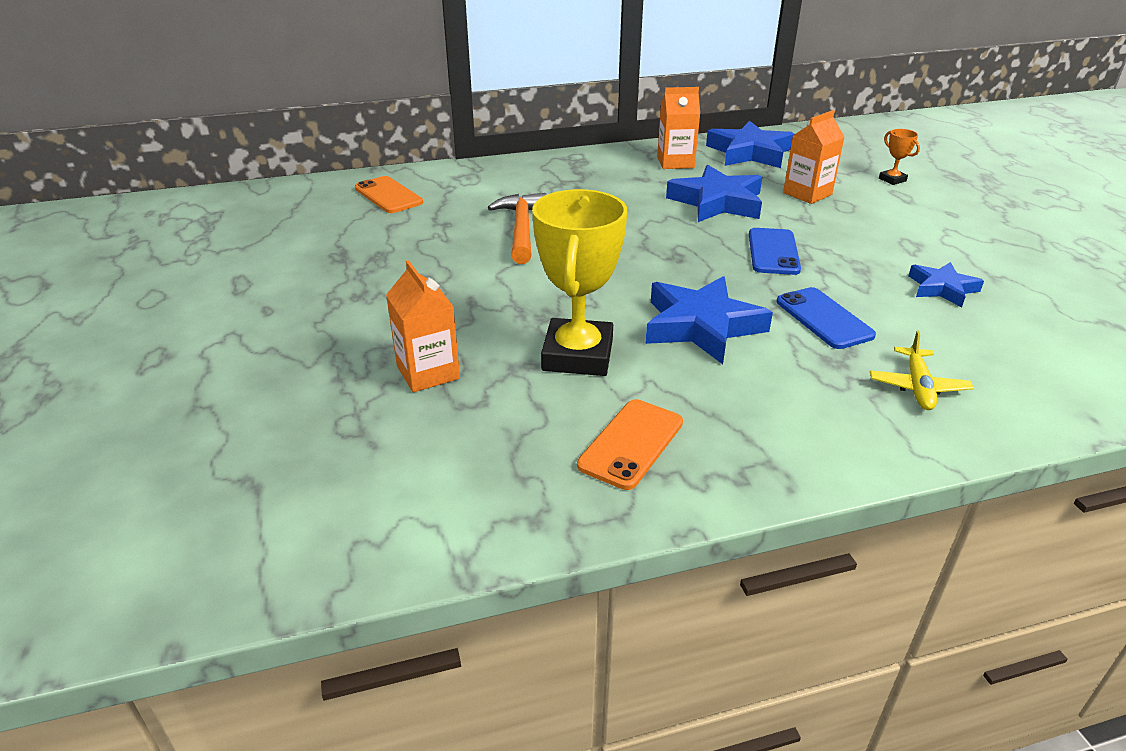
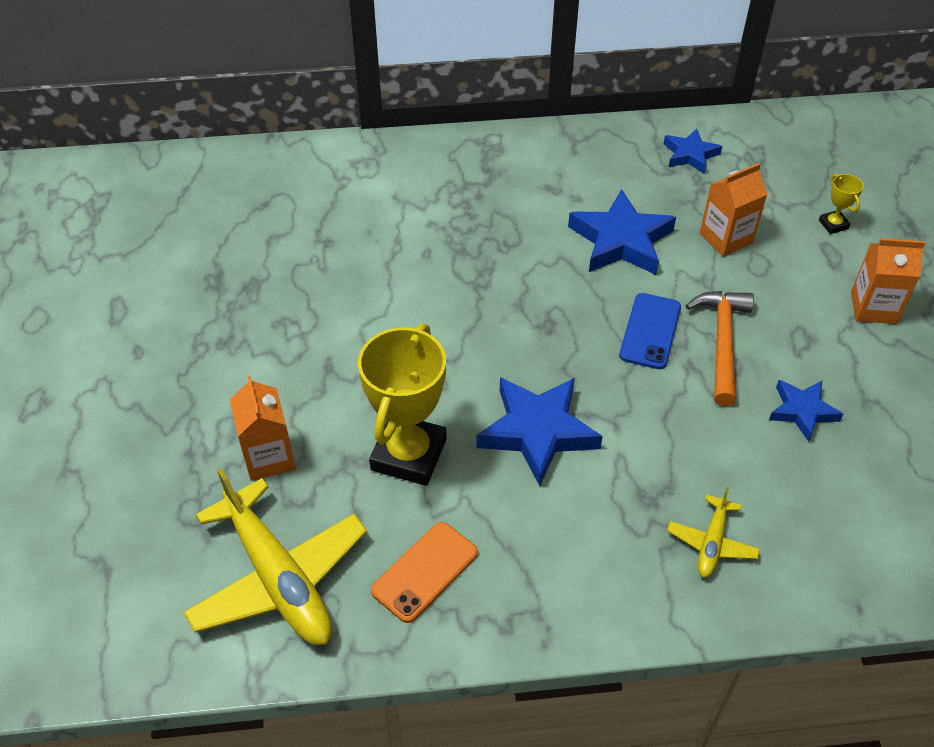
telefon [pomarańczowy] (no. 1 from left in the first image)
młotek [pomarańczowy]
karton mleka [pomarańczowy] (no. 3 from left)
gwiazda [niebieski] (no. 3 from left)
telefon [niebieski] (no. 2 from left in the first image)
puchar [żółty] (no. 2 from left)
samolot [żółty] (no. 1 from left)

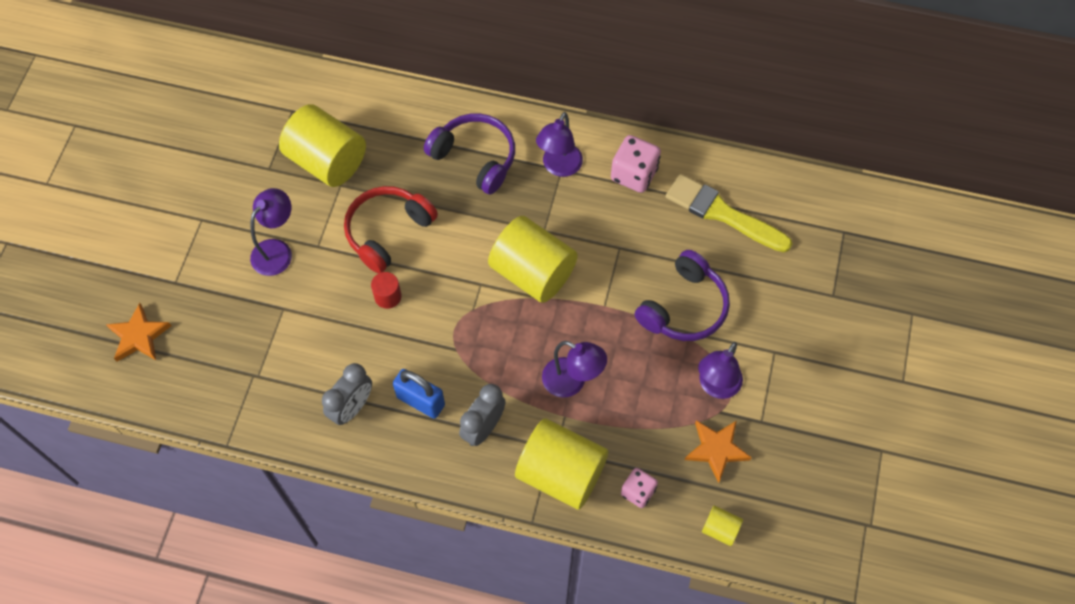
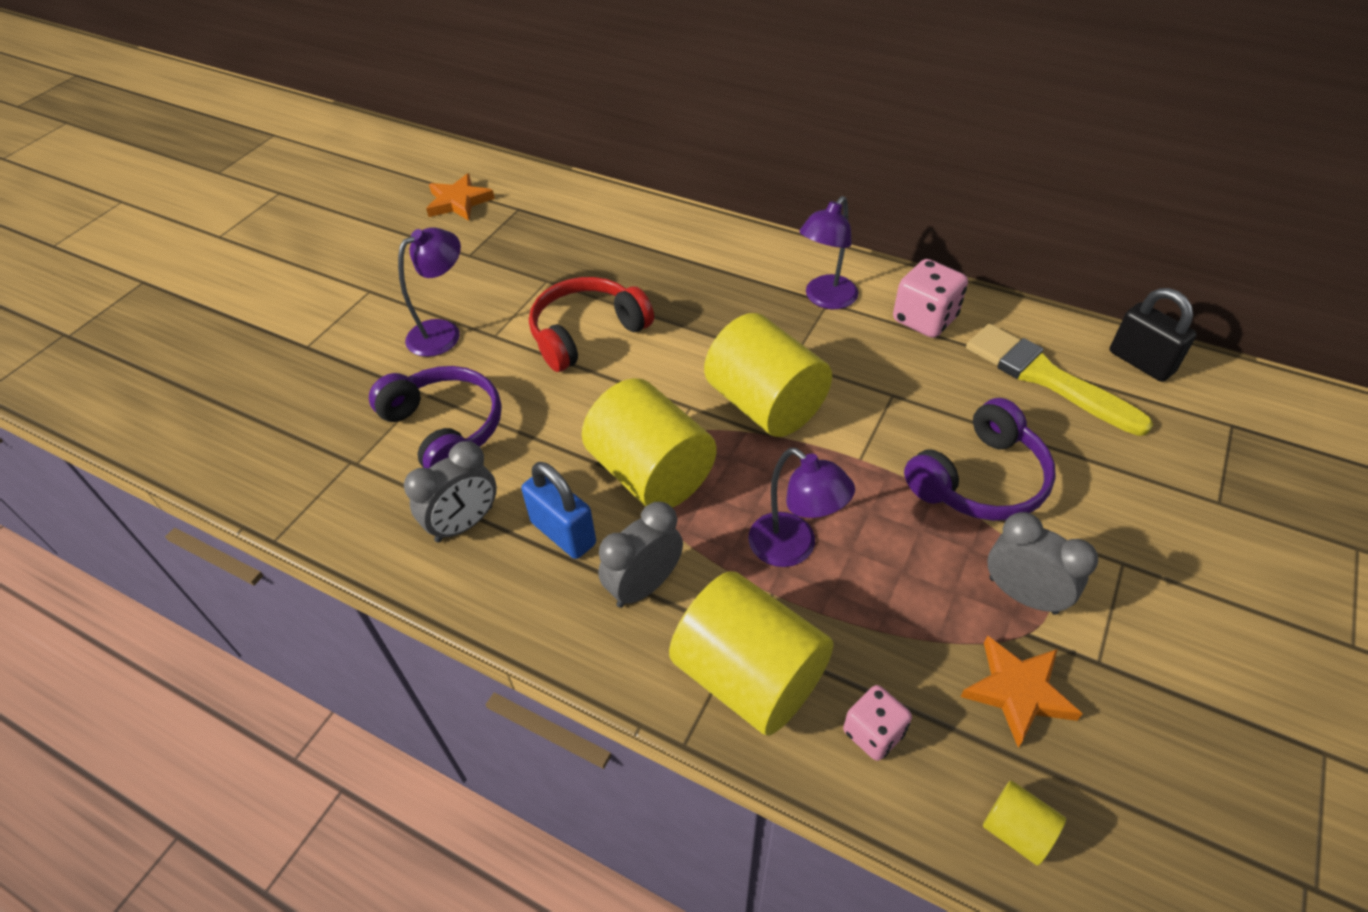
gwiazda [pomarańczowy] (no. 1 from left)
walec [żółty] (no. 1 from left)
walec [czerwony]
słuchawki [fioletowy] (no. 1 from left)
budzik [szary] (no. 3 from left)
kłódka [czarny]

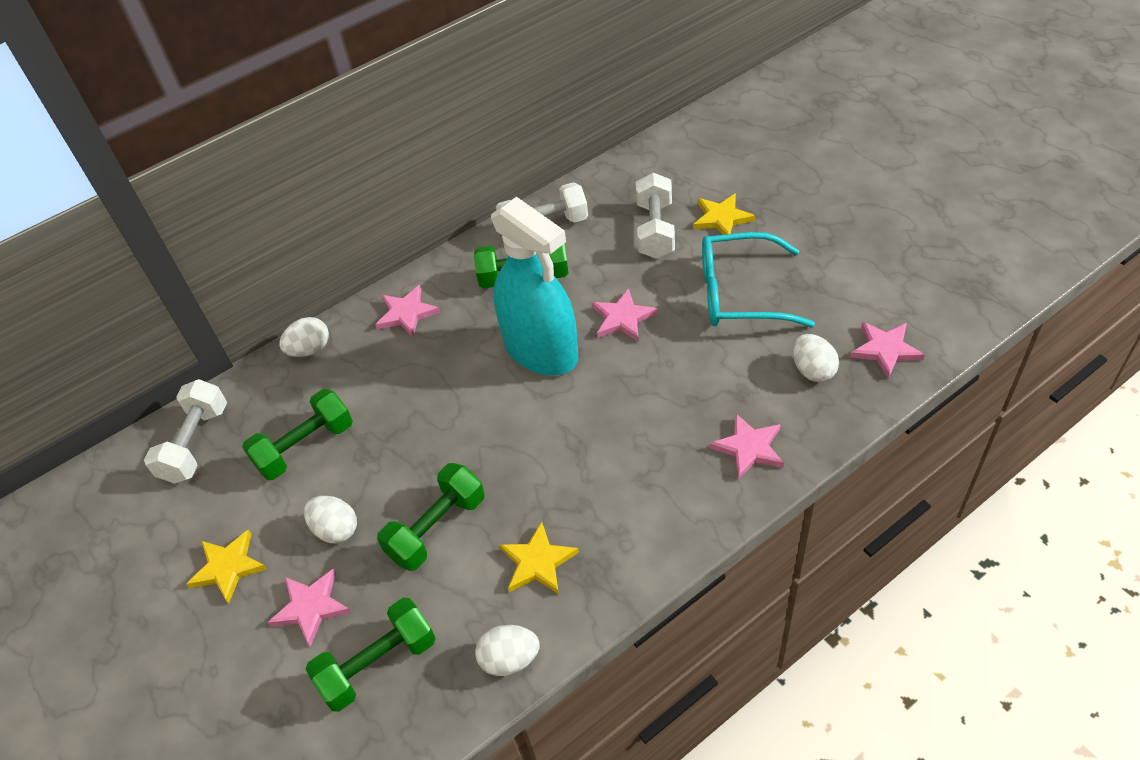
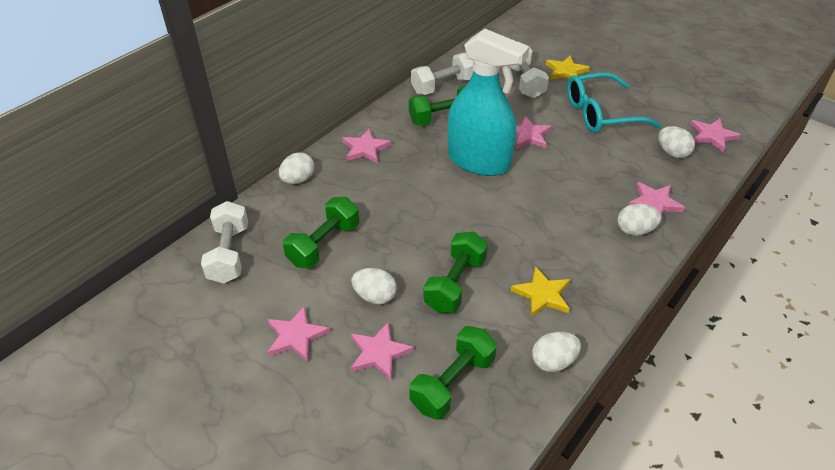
gwiazda [różowy] (no. 1 from left)
jajko [biały] (no. 4 from left)

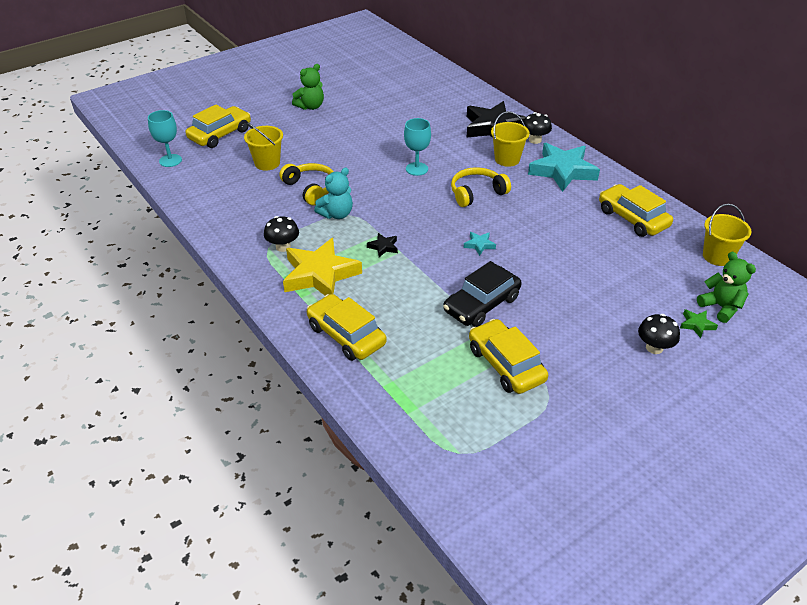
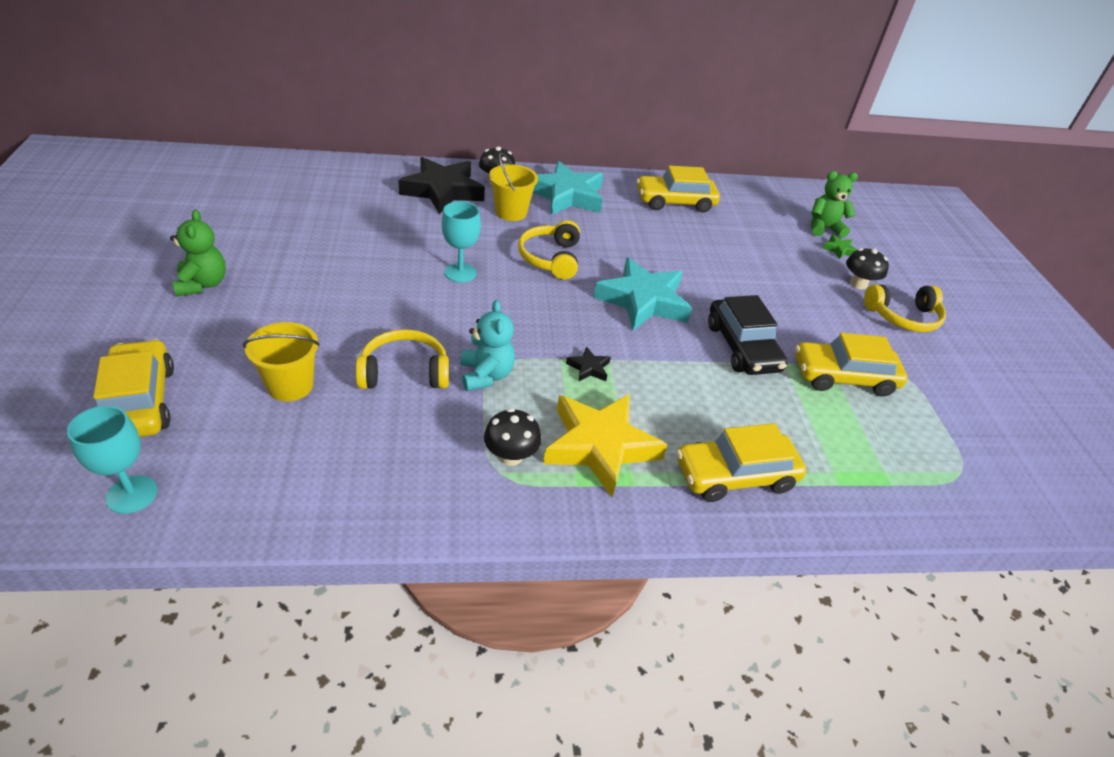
gwiazda [turkusowy] (no. 2 from left)
wiadro [żółty] (no. 3 from left in the first image)
słuchawki [żółty] (no. 3 from left)

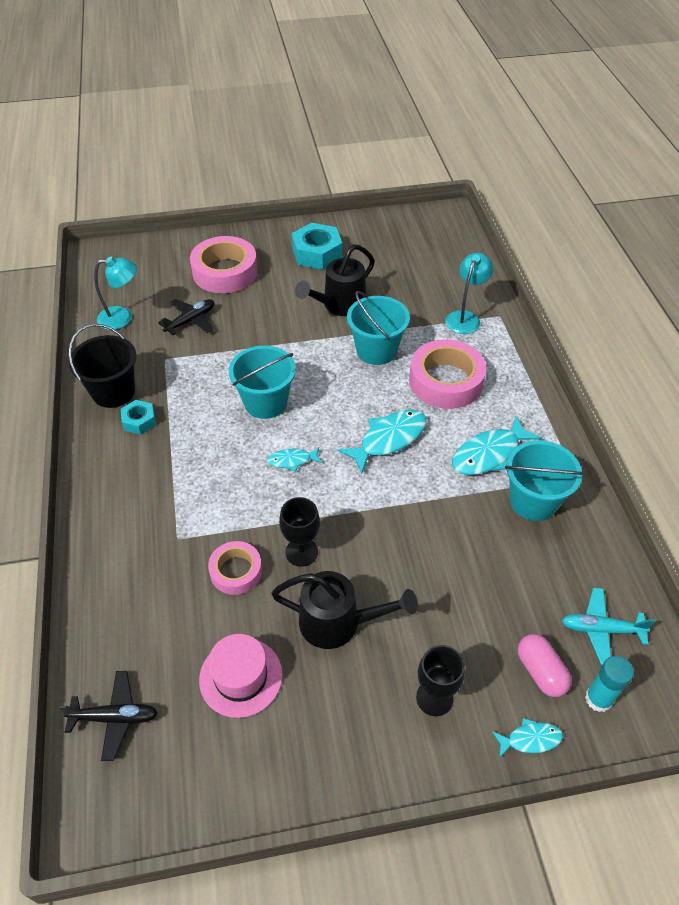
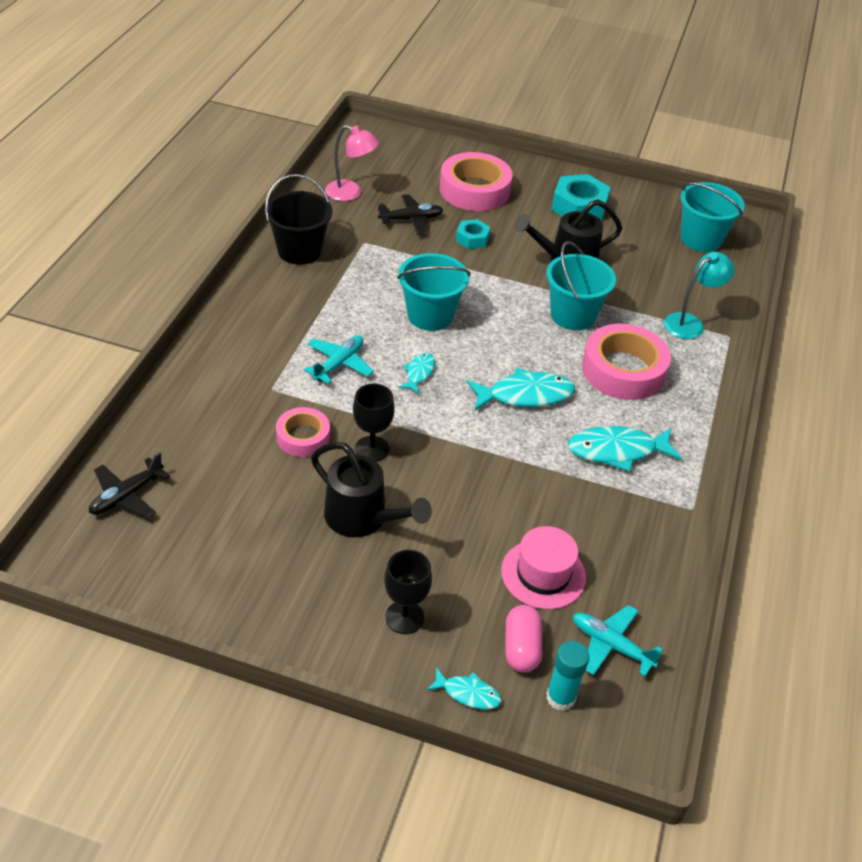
samolot [czarny] (no. 1 from left)
lampka [różowy]
nakrętka [turkusowy] (no. 1 from left)
kapelusz [różowy]
ryba [turkusowy] (no. 1 from left)
wiadro [turkusowy] (no. 3 from left)
samolot [turkusowy] (no. 1 from left)

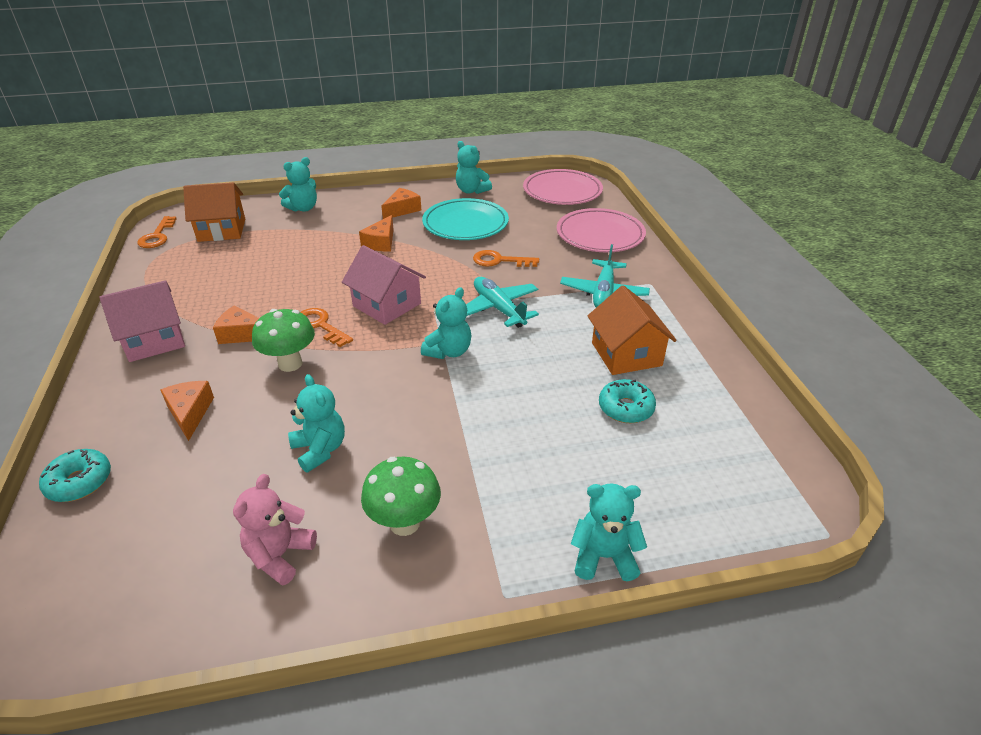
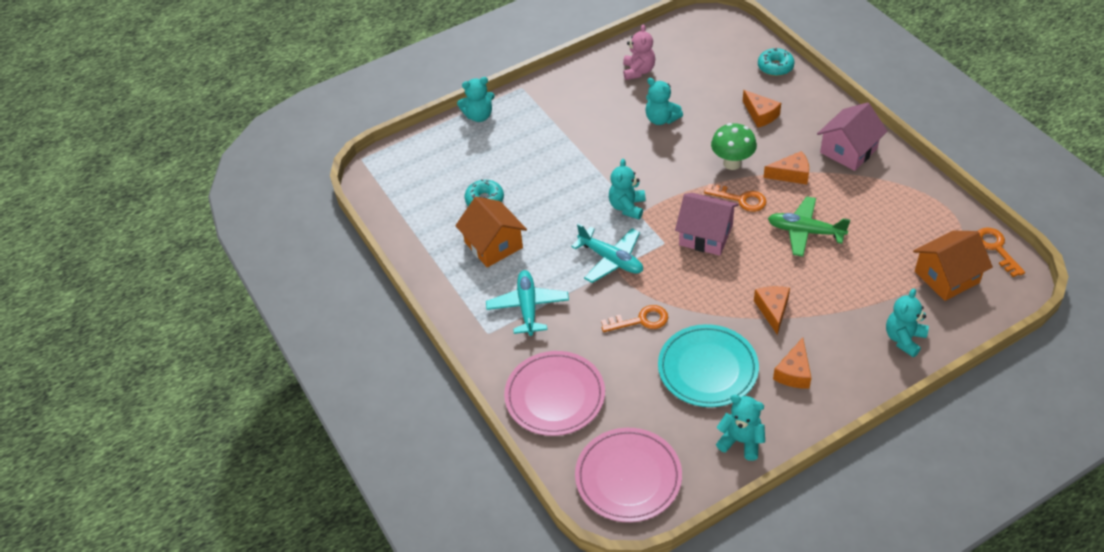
grzyb [zielony] (no. 2 from left in the first image)
samolot [zielony]

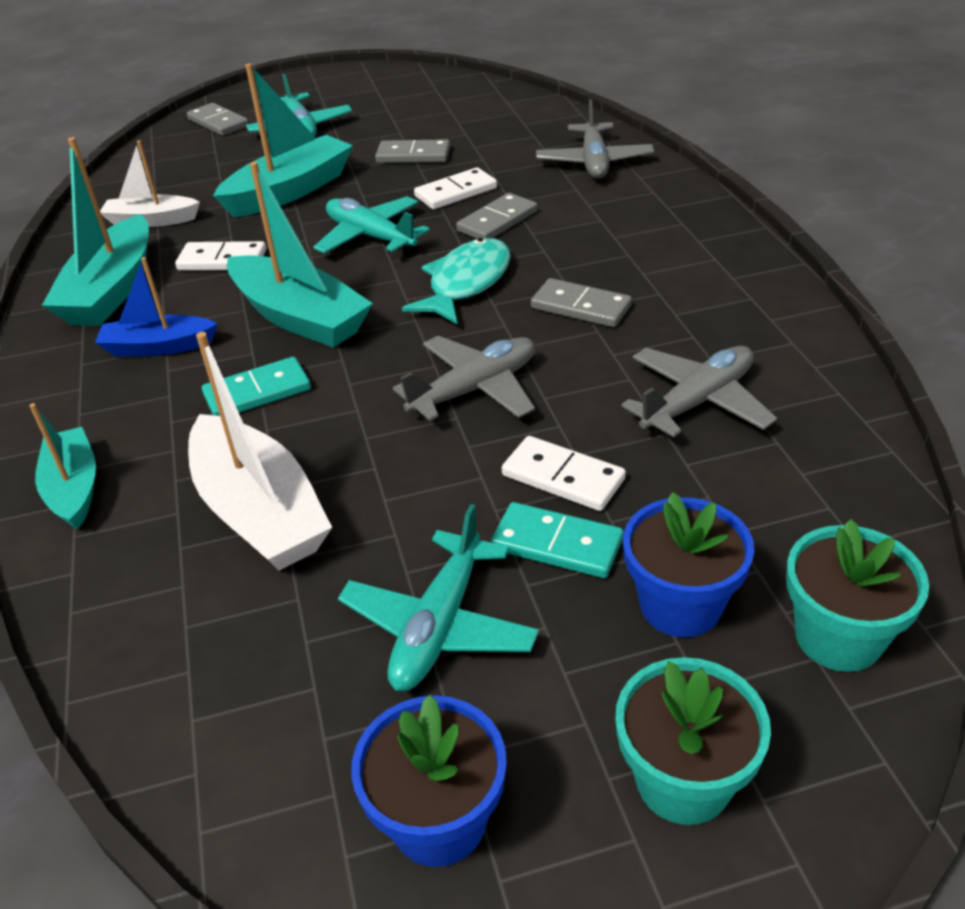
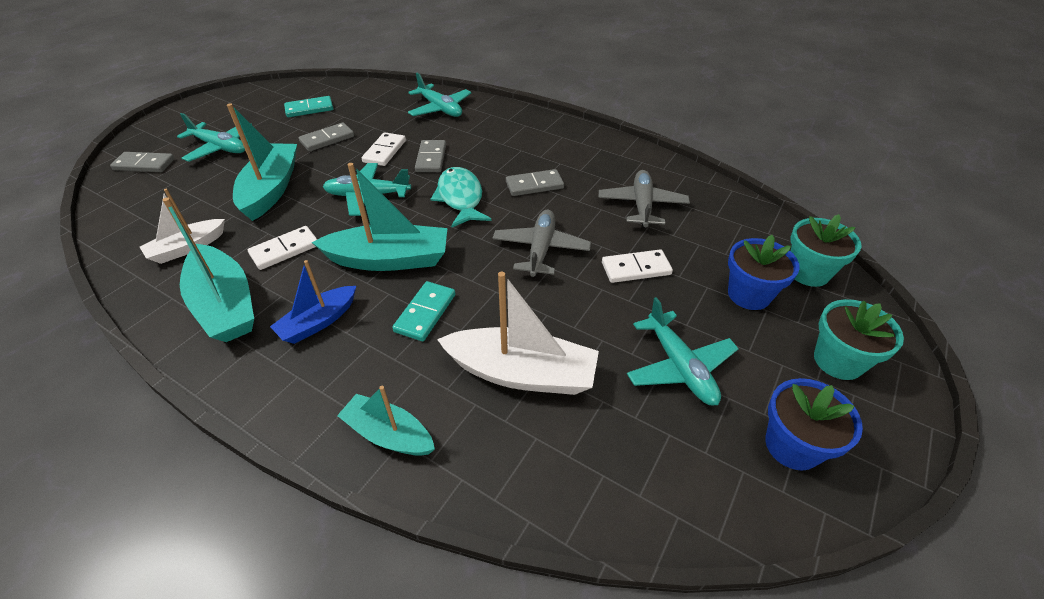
kostka domina [turkusowy] (no. 1 from left)
samolot [turkusowy] (no. 3 from left)

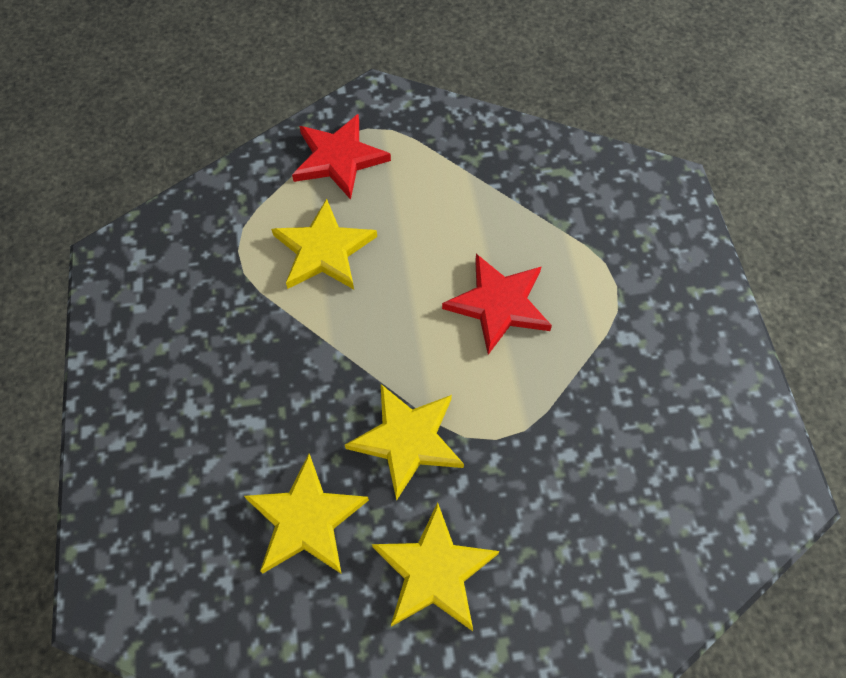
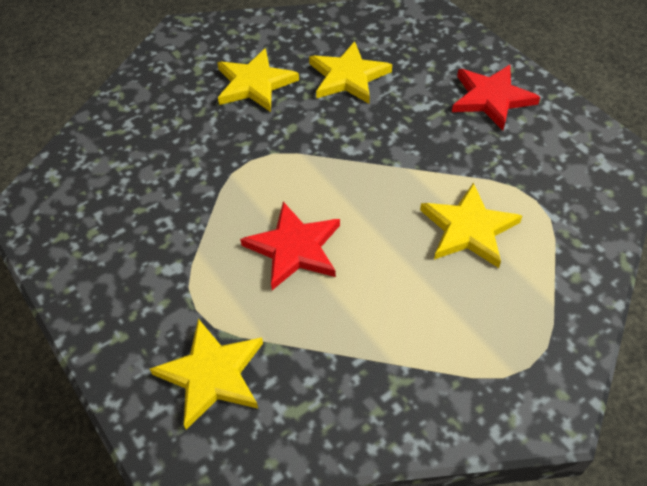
gwiazda [czerwony] (no. 2 from left)
gwiazda [żółty] (no. 1 from left)

